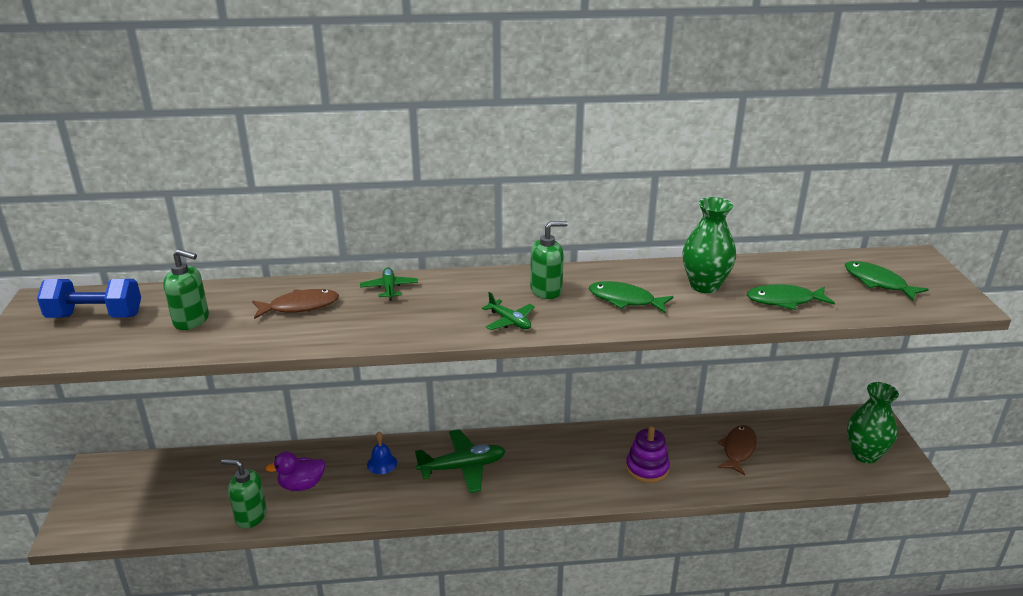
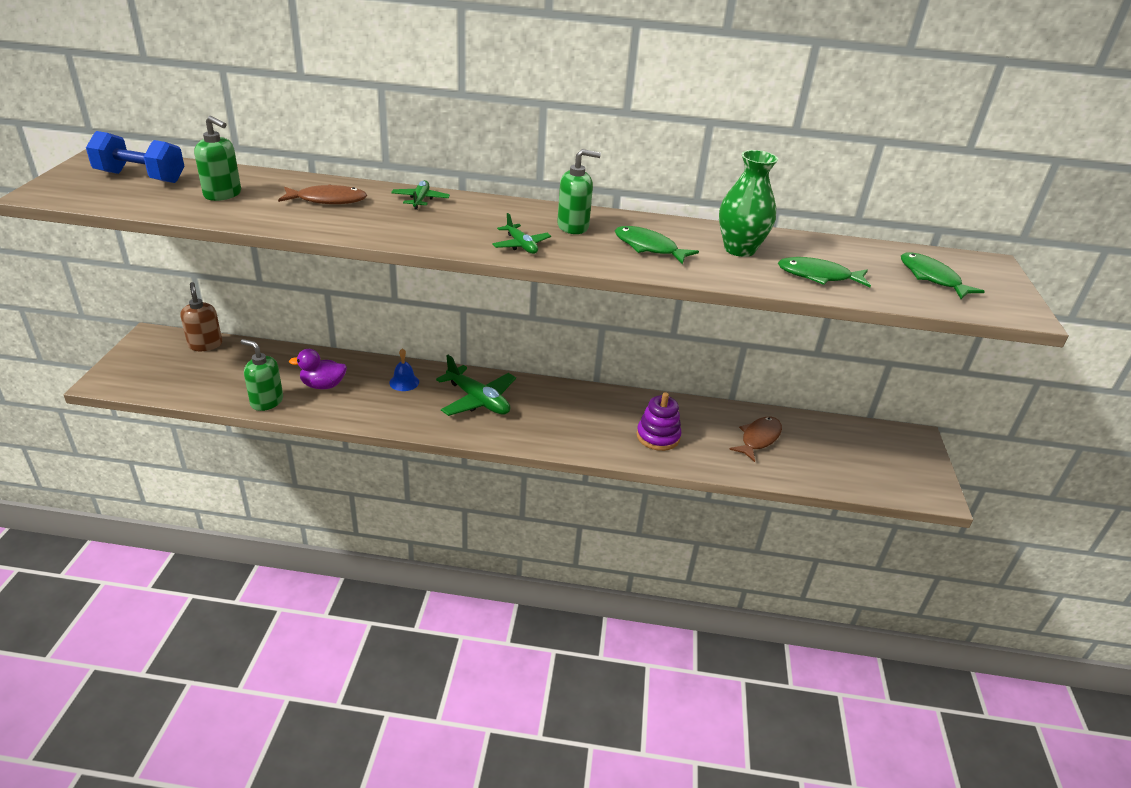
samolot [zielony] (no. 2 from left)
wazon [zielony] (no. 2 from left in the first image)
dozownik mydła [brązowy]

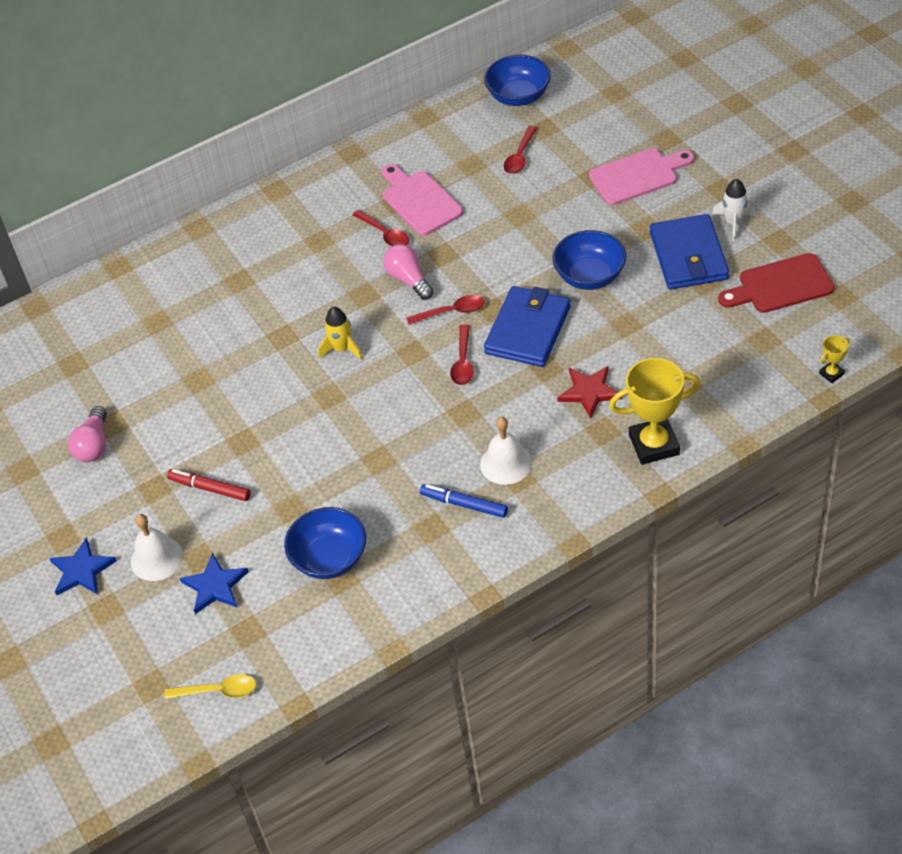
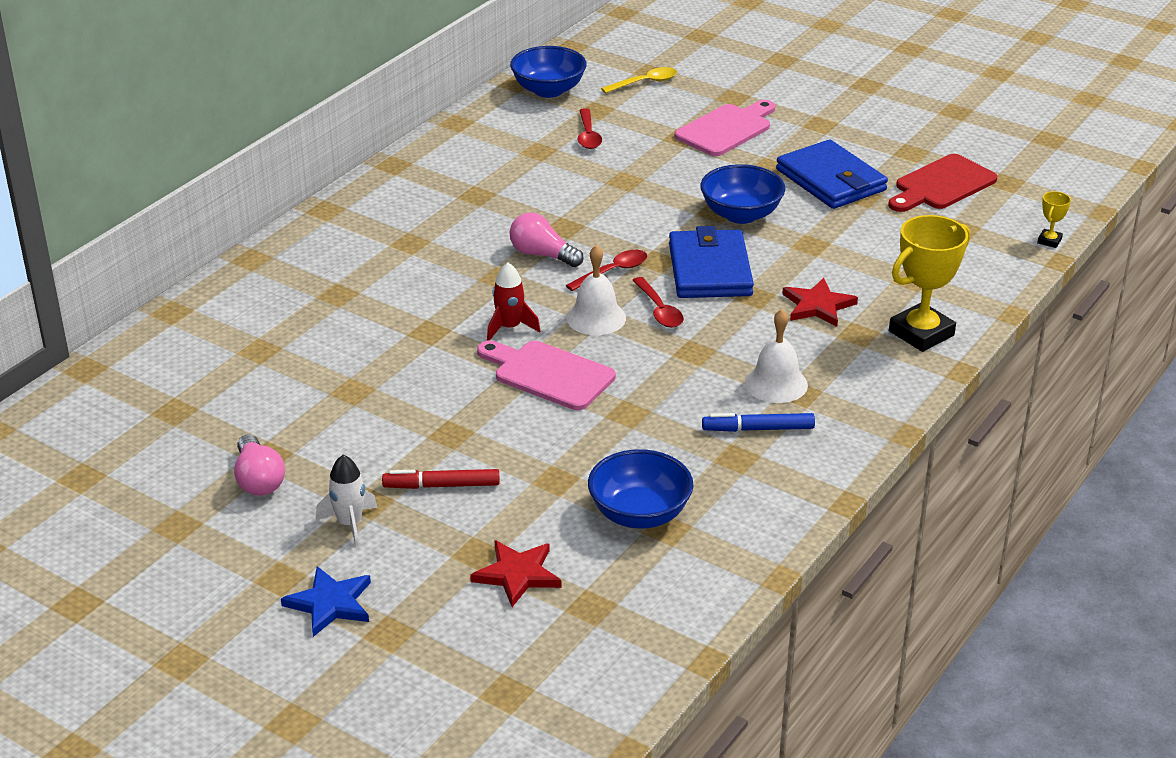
dzwonek [biały] (no. 1 from left)
łyżka [żółty]
gwiazda [czerwony] (no. 1 from left)
rakieta [czerwony]
łyżka [czerwony] (no. 1 from left in the first image)
deska do krojenia [różowy] (no. 1 from left)
rakieta [biały]

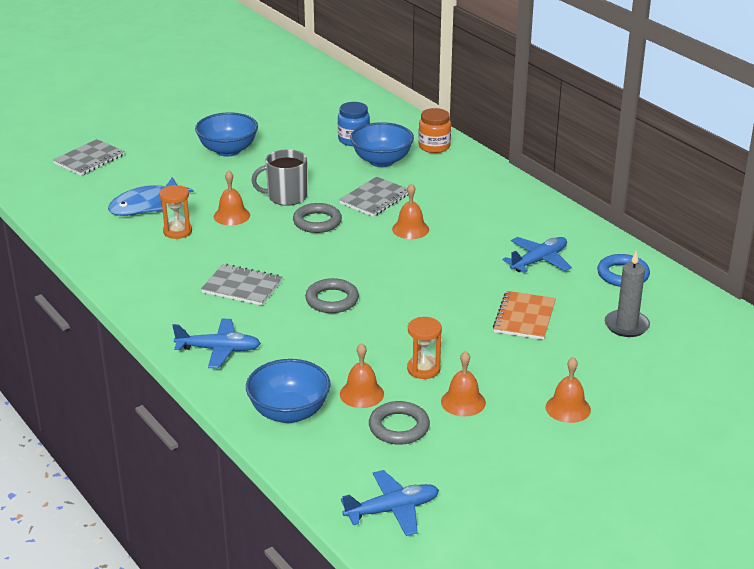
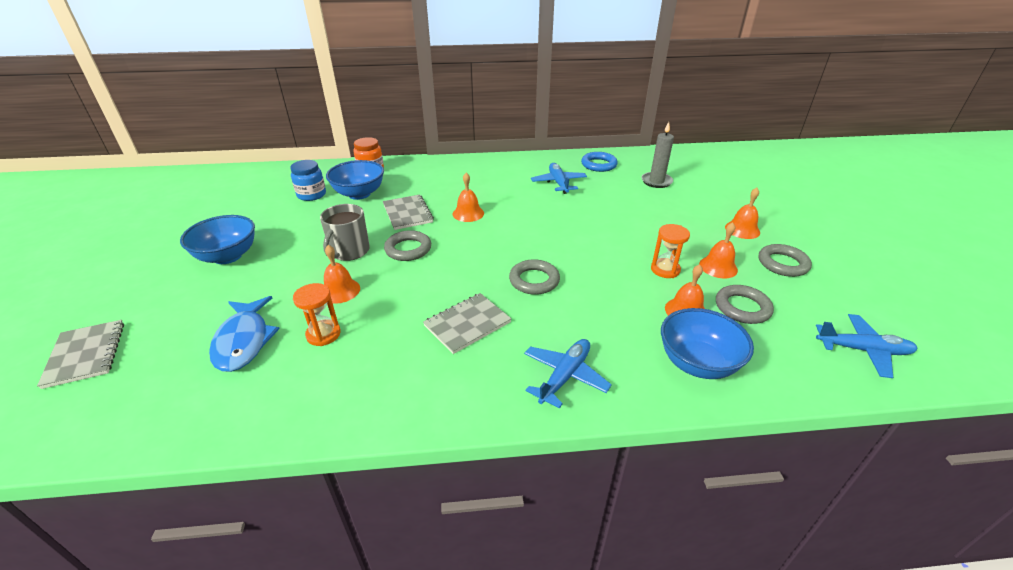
samolot [niebieski] (no. 3 from left)
zeszyt [pomarańczowy]
pierścień [szary] (no. 4 from left)

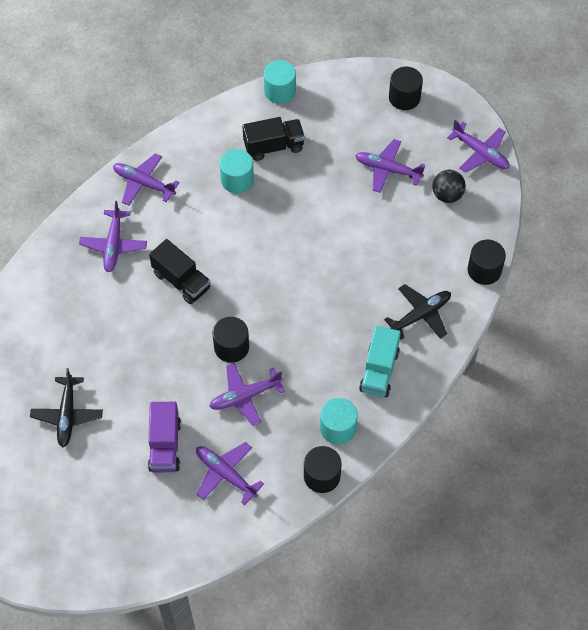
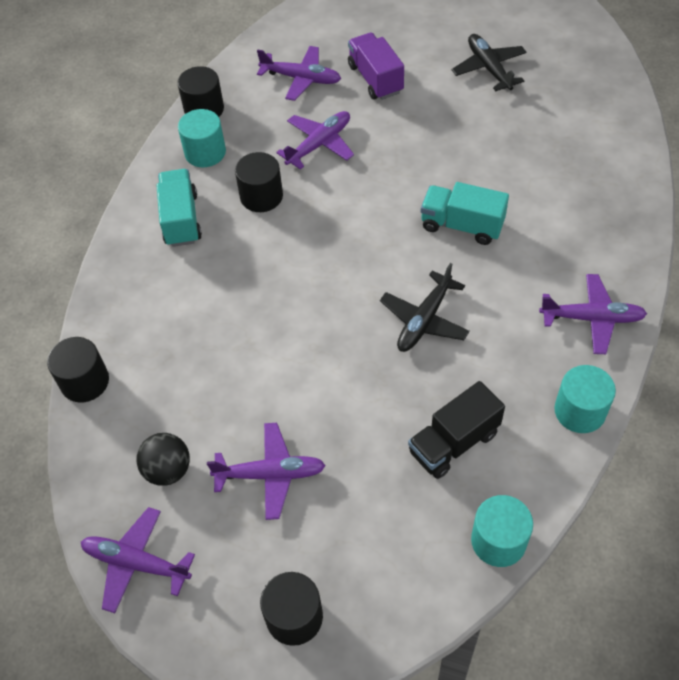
samolot [fioletowy] (no. 1 from left in the first image)
ciężarówka [turkusowy] (no. 2 from left)
walec [czarny] (no. 3 from left)
walec [turkusowy] (no. 3 from left)
samolot [czarny] (no. 1 from left)

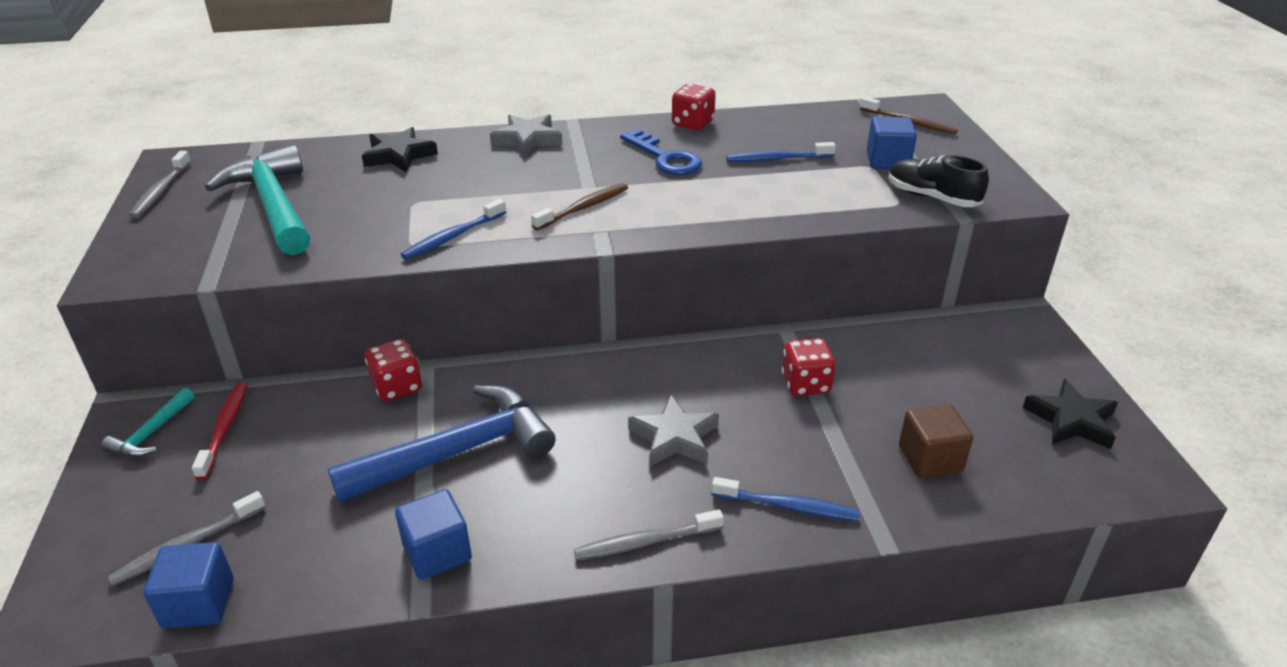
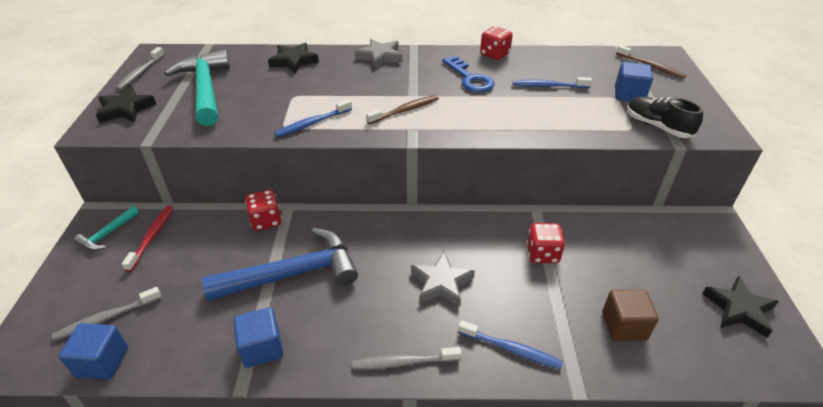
gwiazda [czarny] (no. 1 from left)

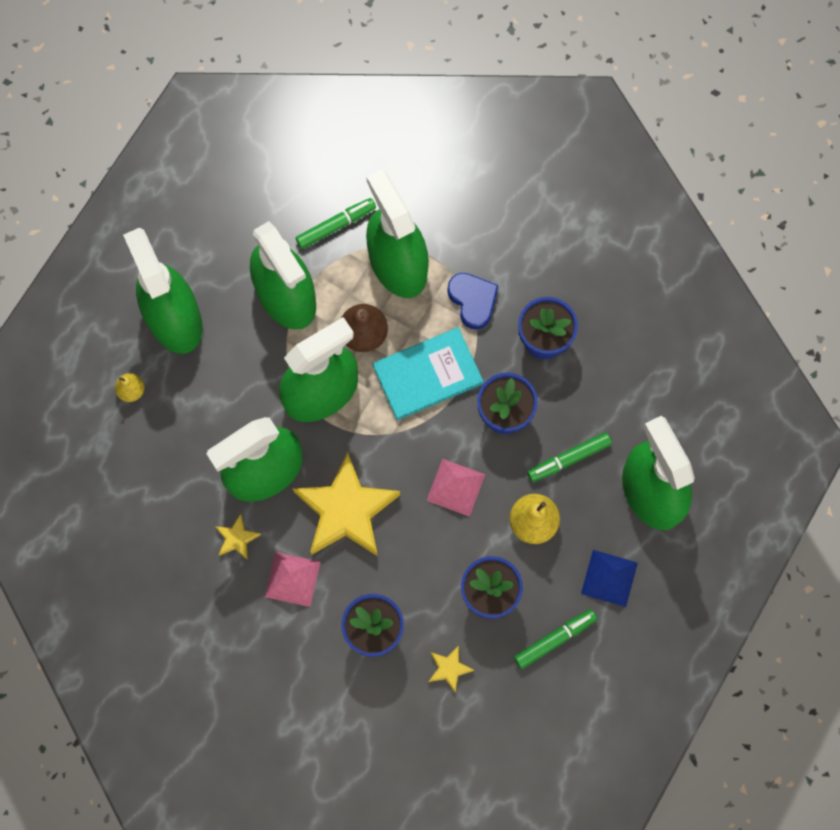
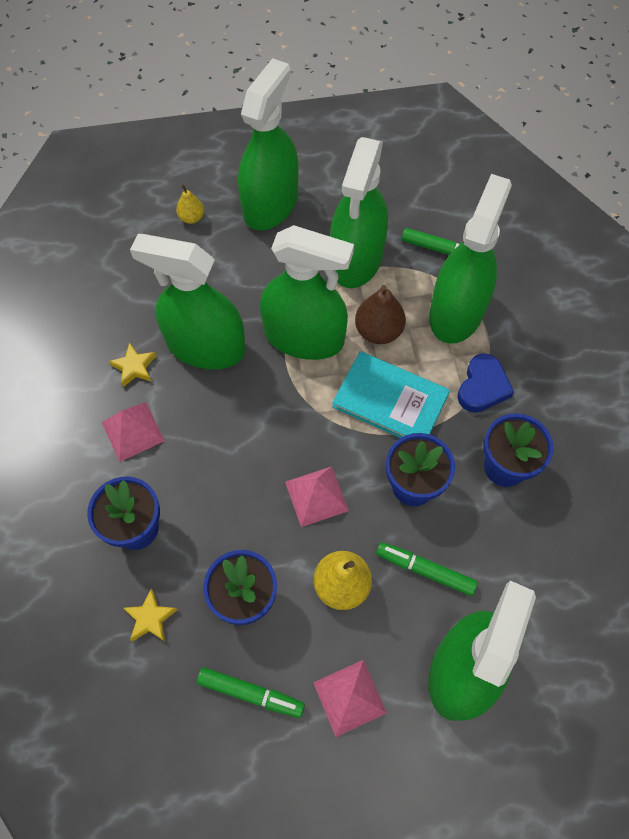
gwiazda [żółty] (no. 2 from left in the first image)
piramida [różowy] (no. 3 from left)

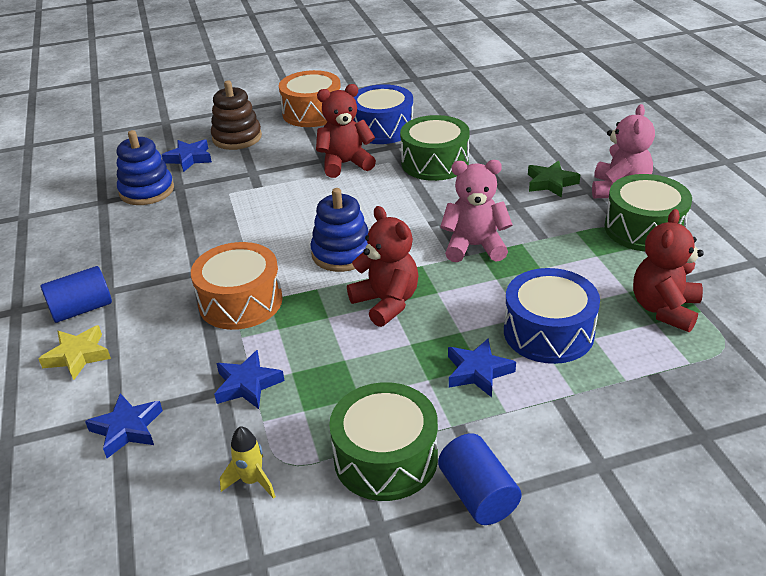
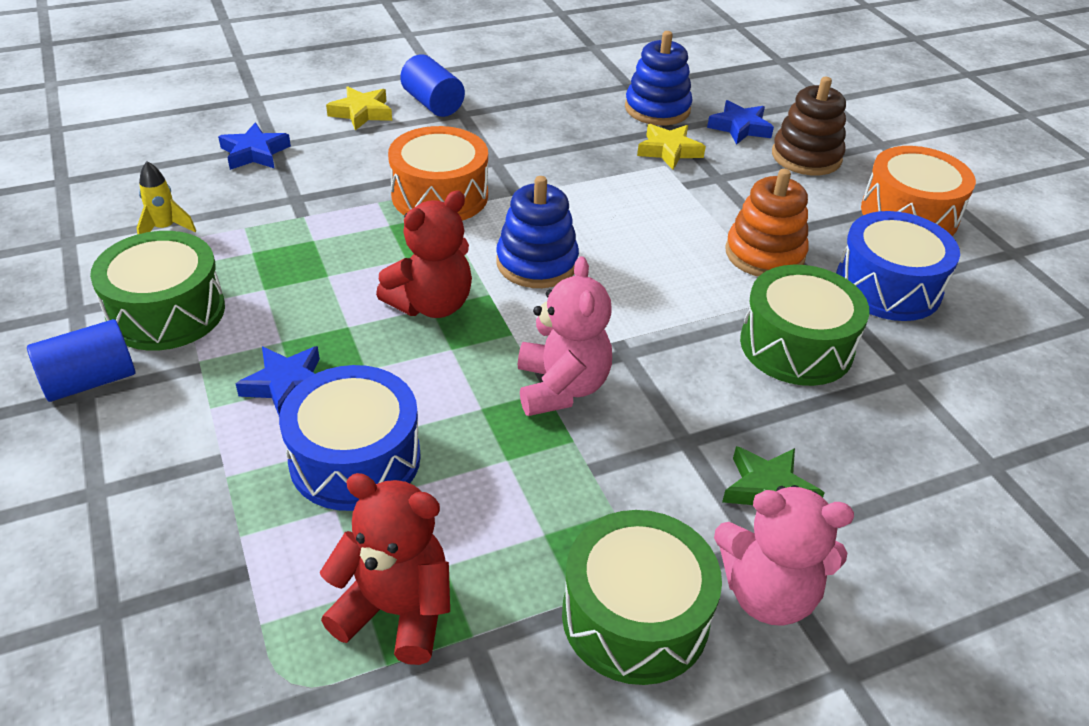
gwiazda [niebieski] (no. 3 from left in the first image)
zabawka nakładanka [pomarańczowy]
gwiazda [żółty] (no. 2 from left)

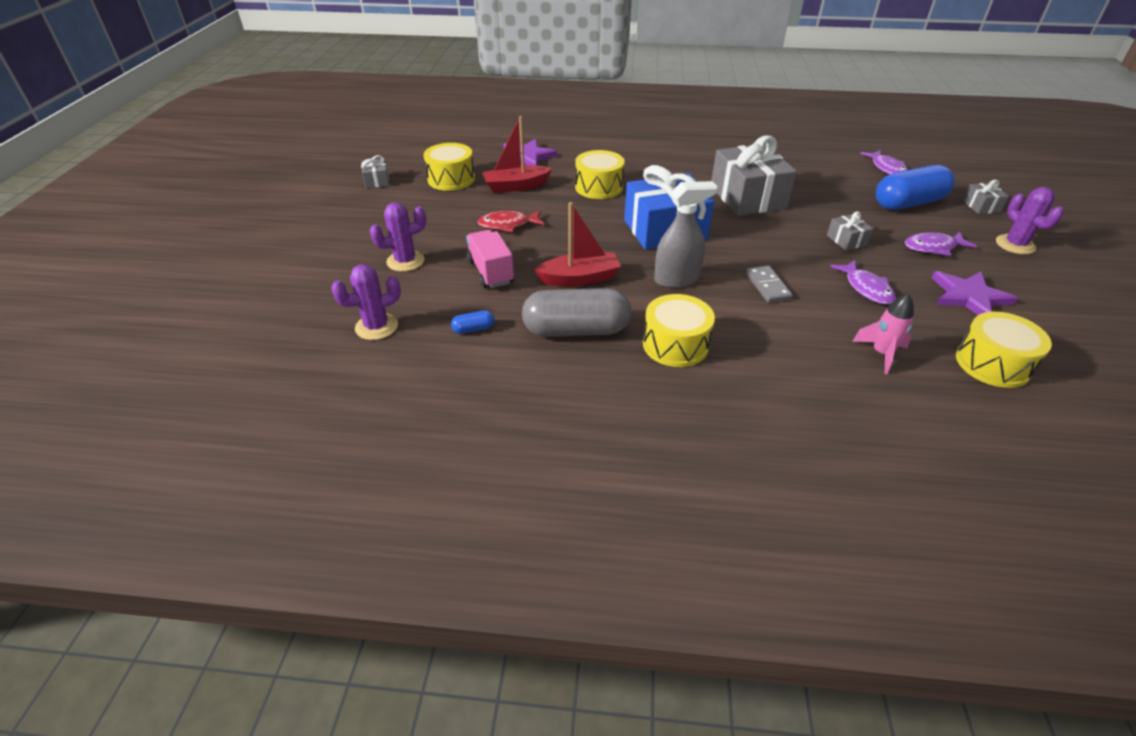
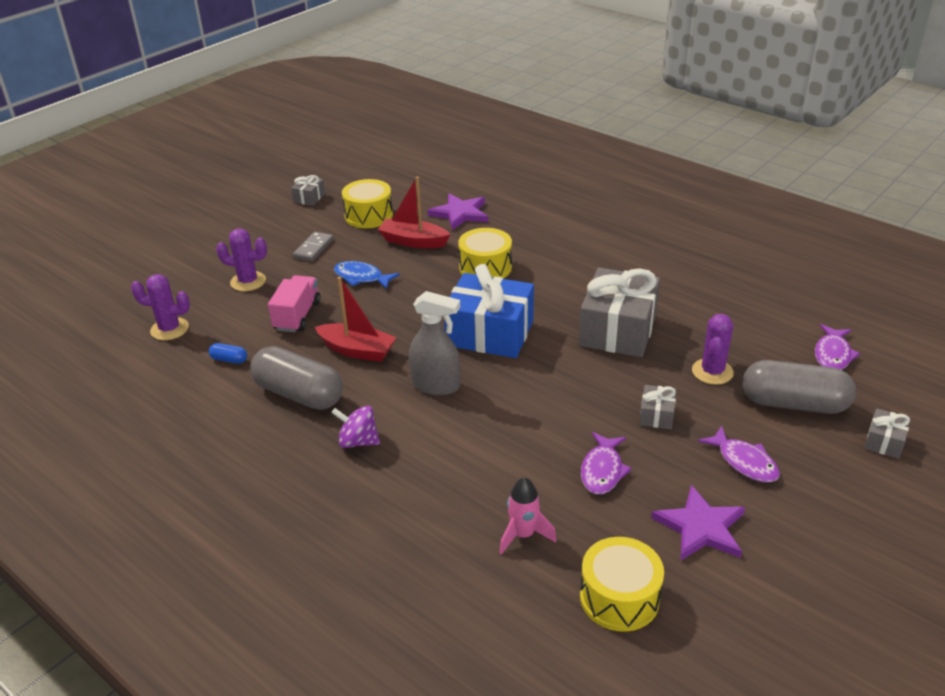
ryba [niebieski]
bączek [fioletowy]
kostka domina [szary]
kapsułka [szary] (no. 2 from left)
ryba [fioletowy] (no. 2 from left)
kaktus [fioletowy] (no. 3 from left)

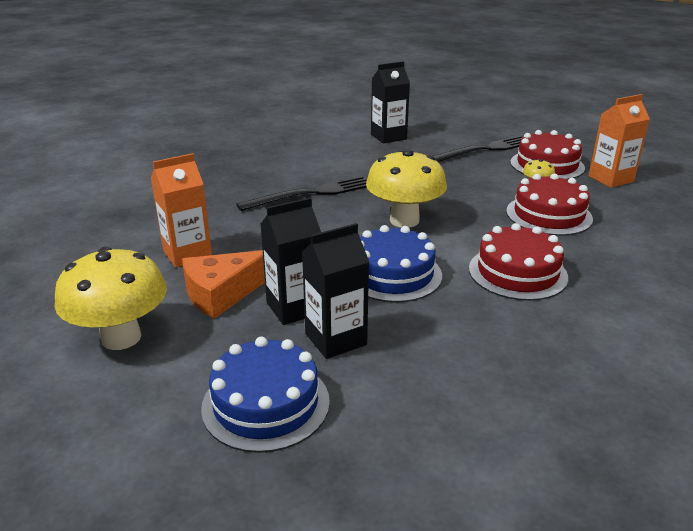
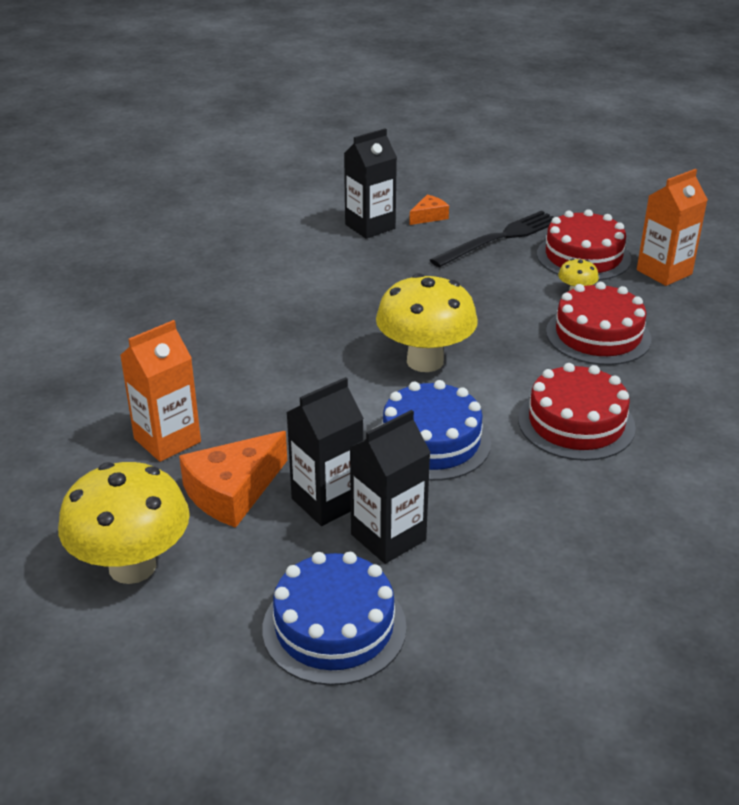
widelec [czarny] (no. 1 from left in the first image)
ser [pomarańczowy] (no. 2 from left)

